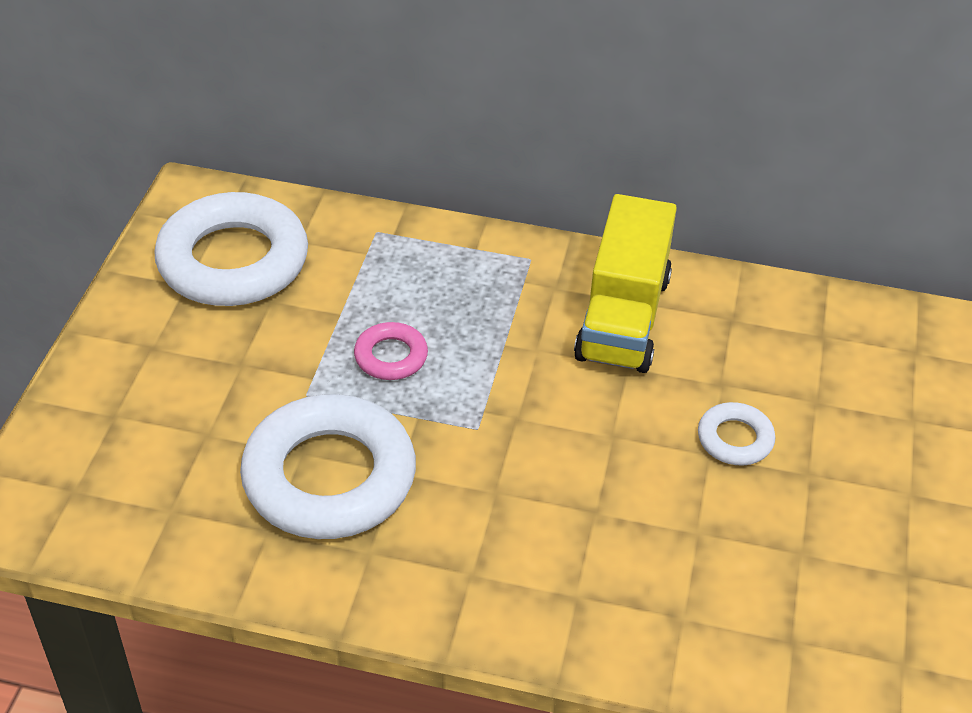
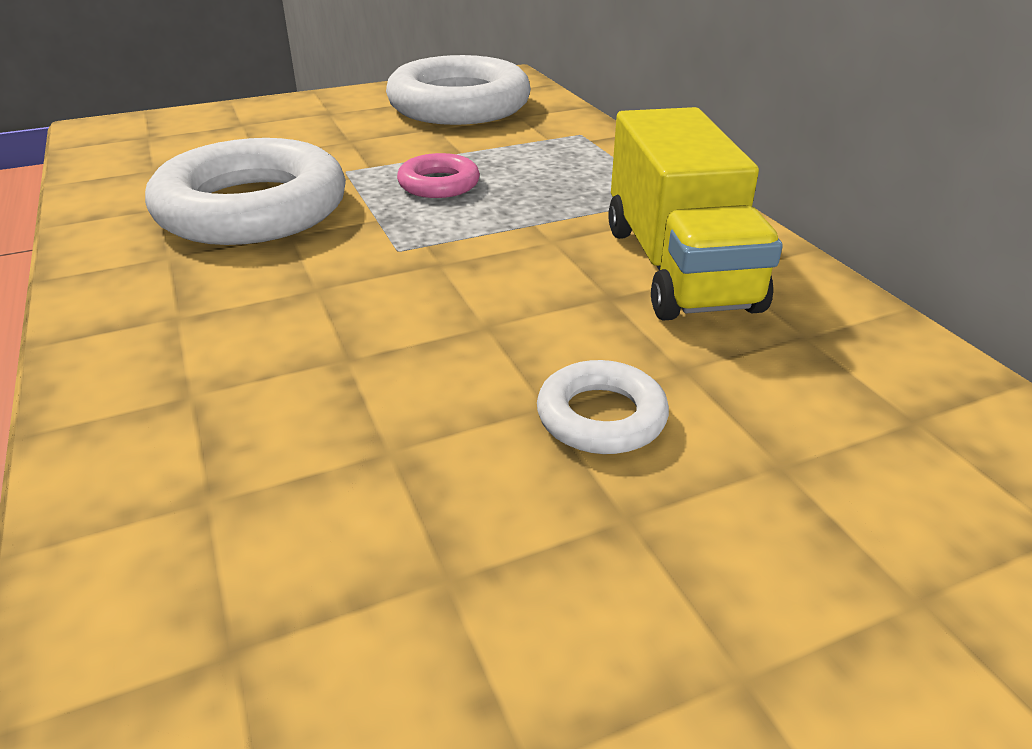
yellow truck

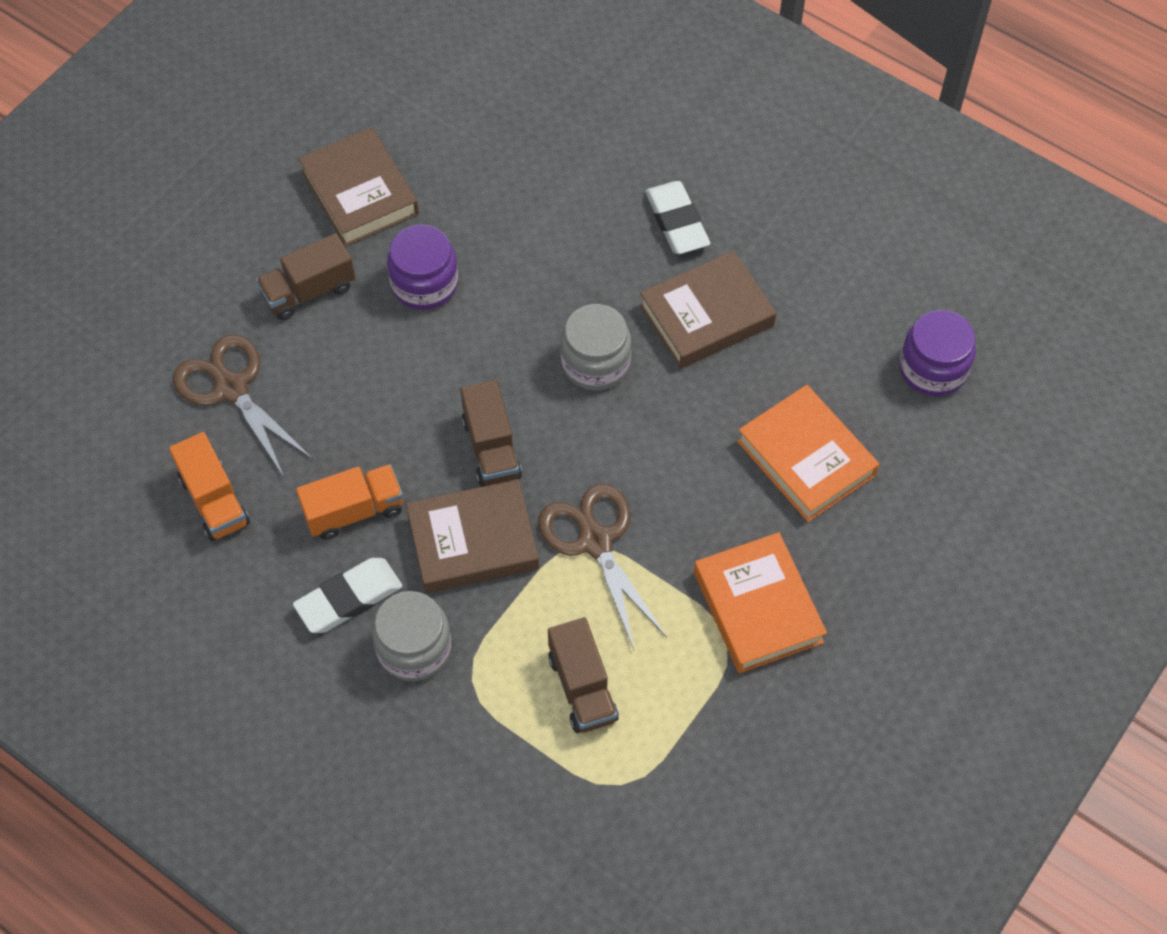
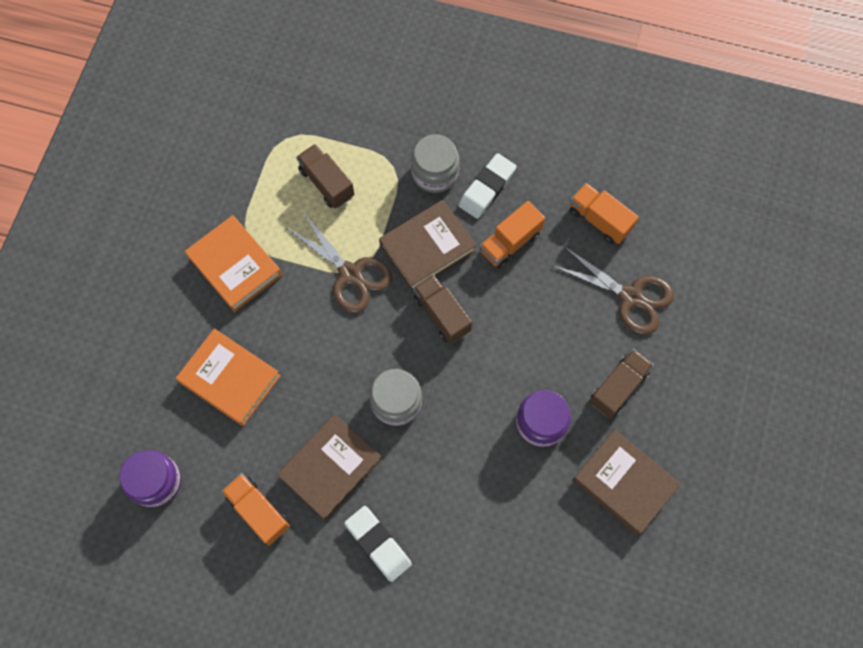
orange truck (no. 1 from left)

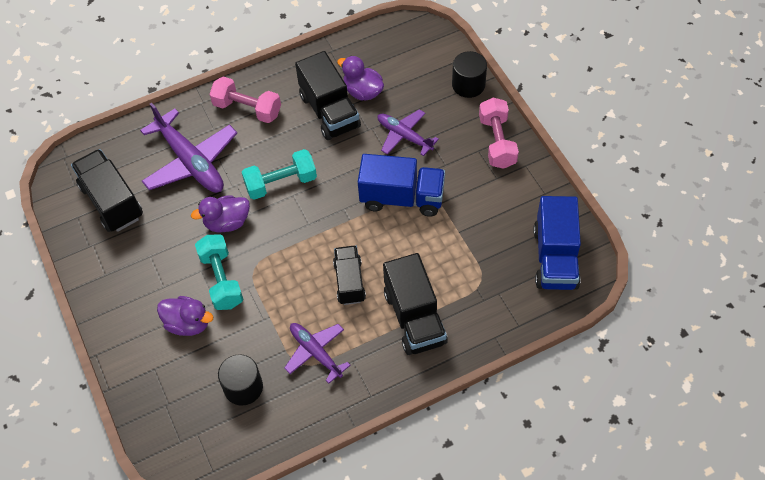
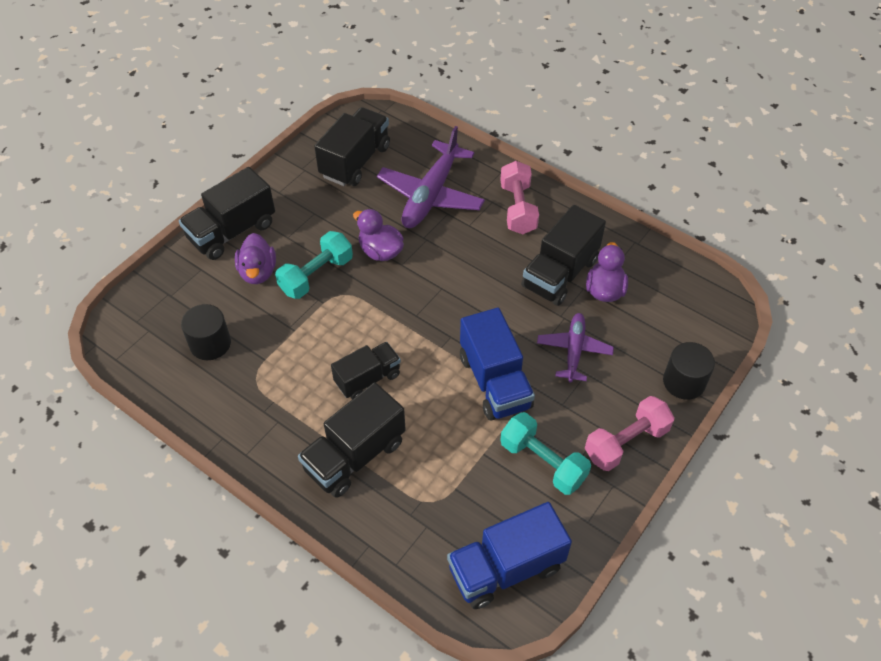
teal free weight (no. 2 from left)
violet plane (no. 2 from left in the first image)
black truck (no. 1 from left)

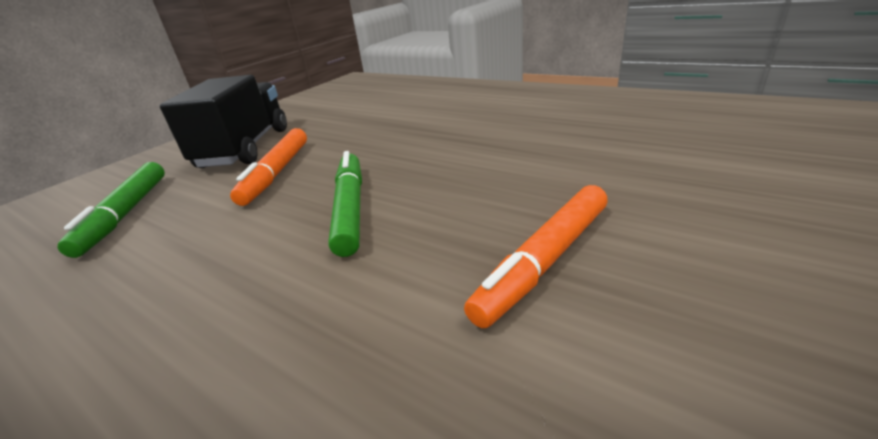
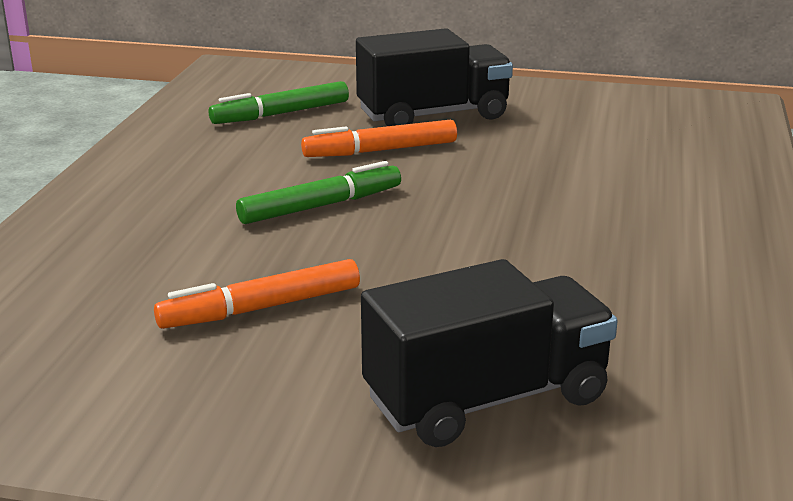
orange marker pen (no. 1 from left)
black truck (no. 2 from left)

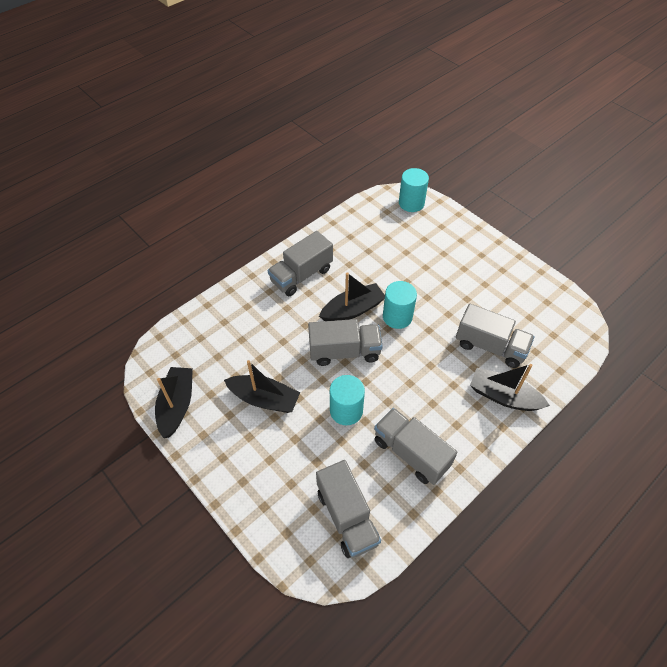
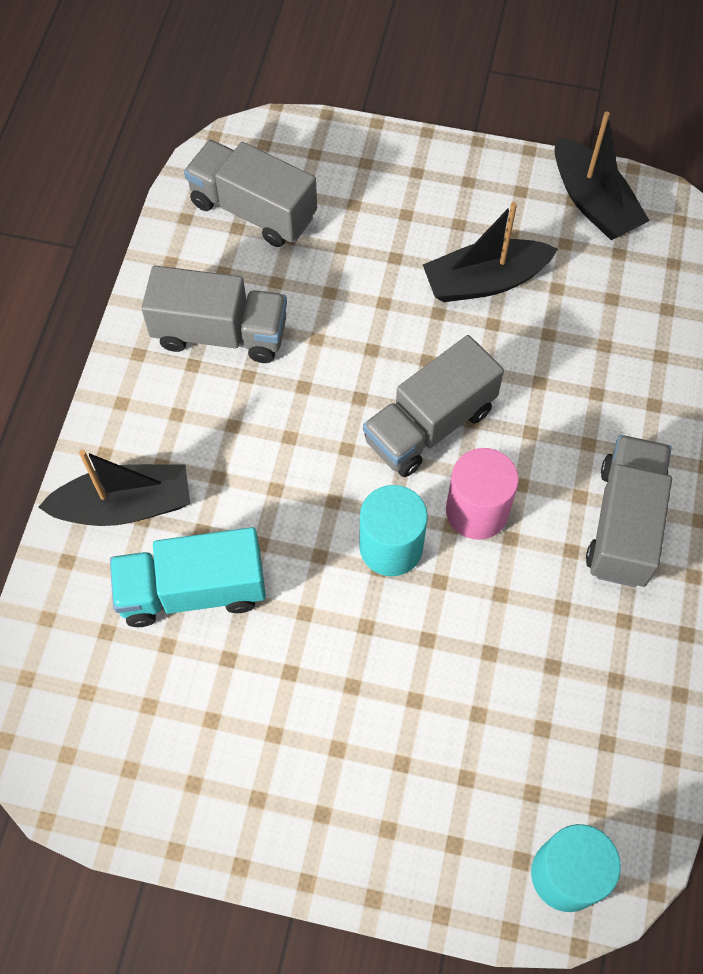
rose-pink cylinder
teal cylinder (no. 1 from left in the first image)
teal truck

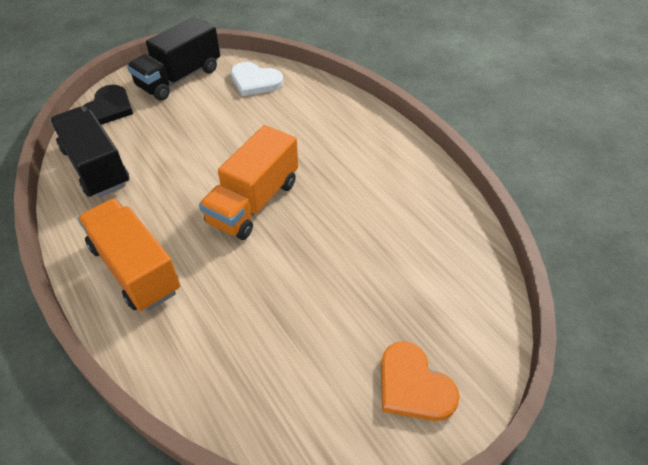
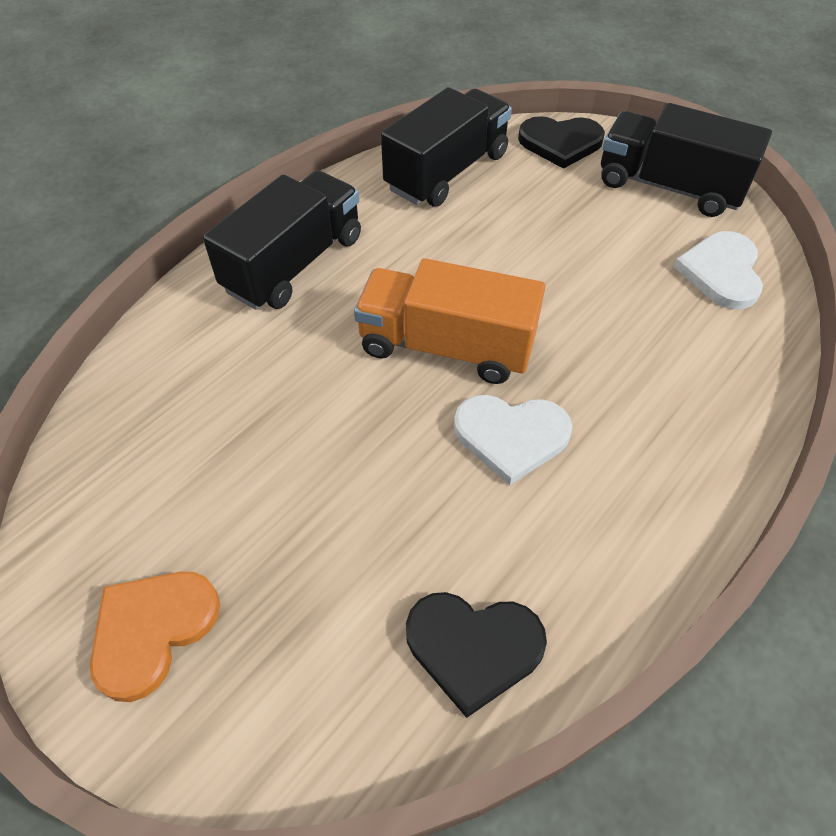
black truck (no. 1 from left)
black heart shape (no. 1 from left)
snow-white heart shape (no. 1 from left)

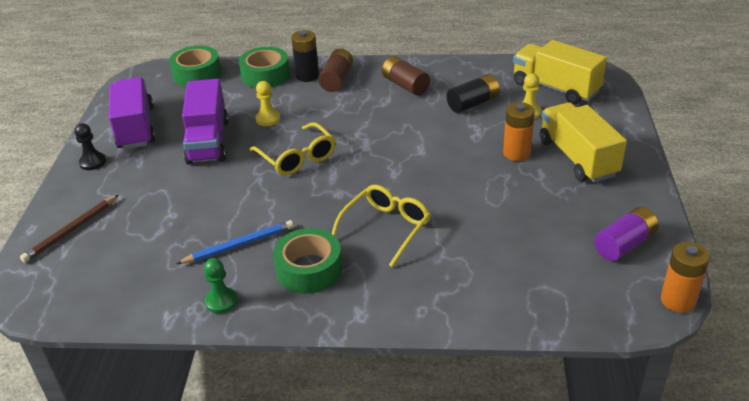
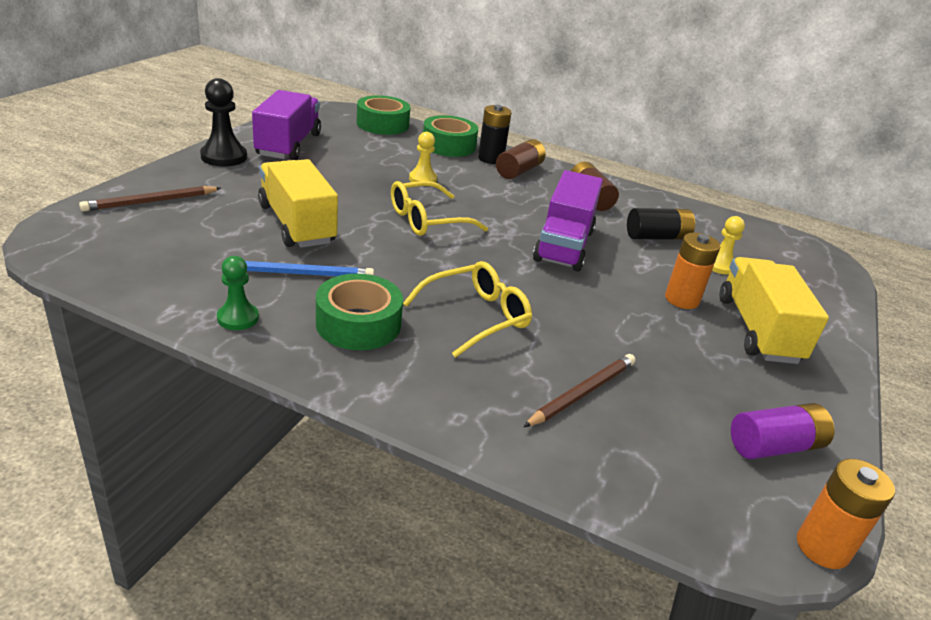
black game pawn
violet truck (no. 2 from left)
yellow eyeglasses (no. 1 from left)
yellow truck (no. 1 from left)
dark brown wooden pencil (no. 2 from left)

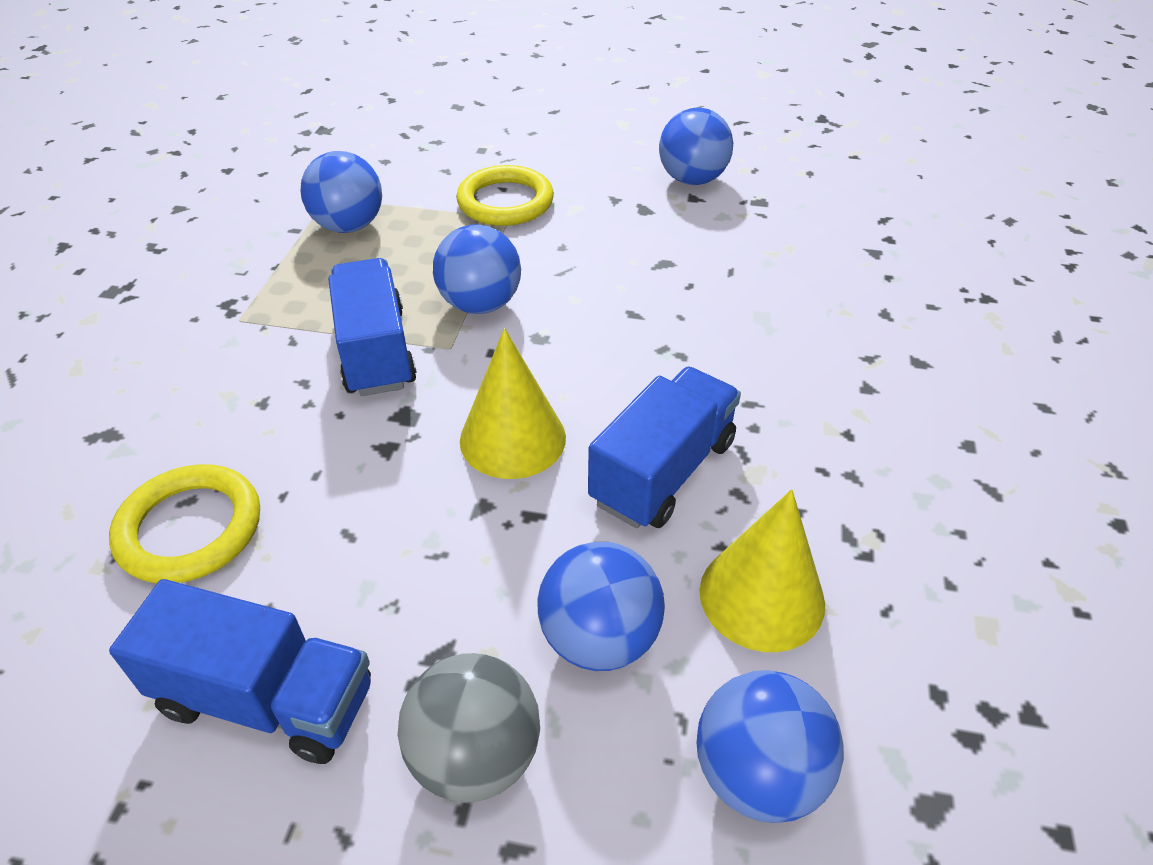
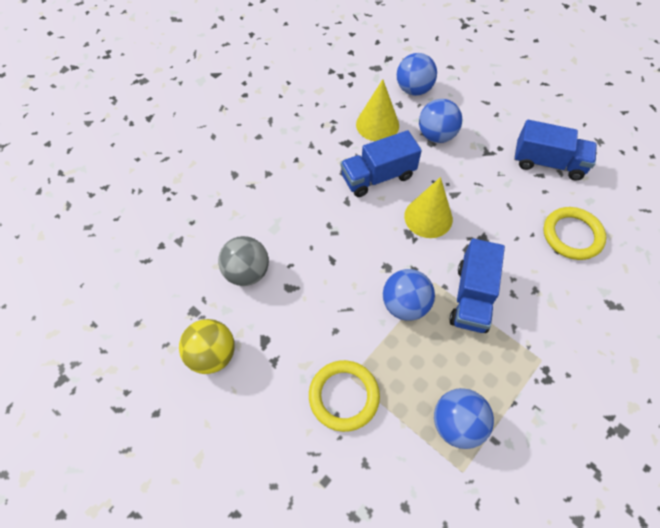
cobalt truck (no. 3 from left)
gray ball
yellow ball

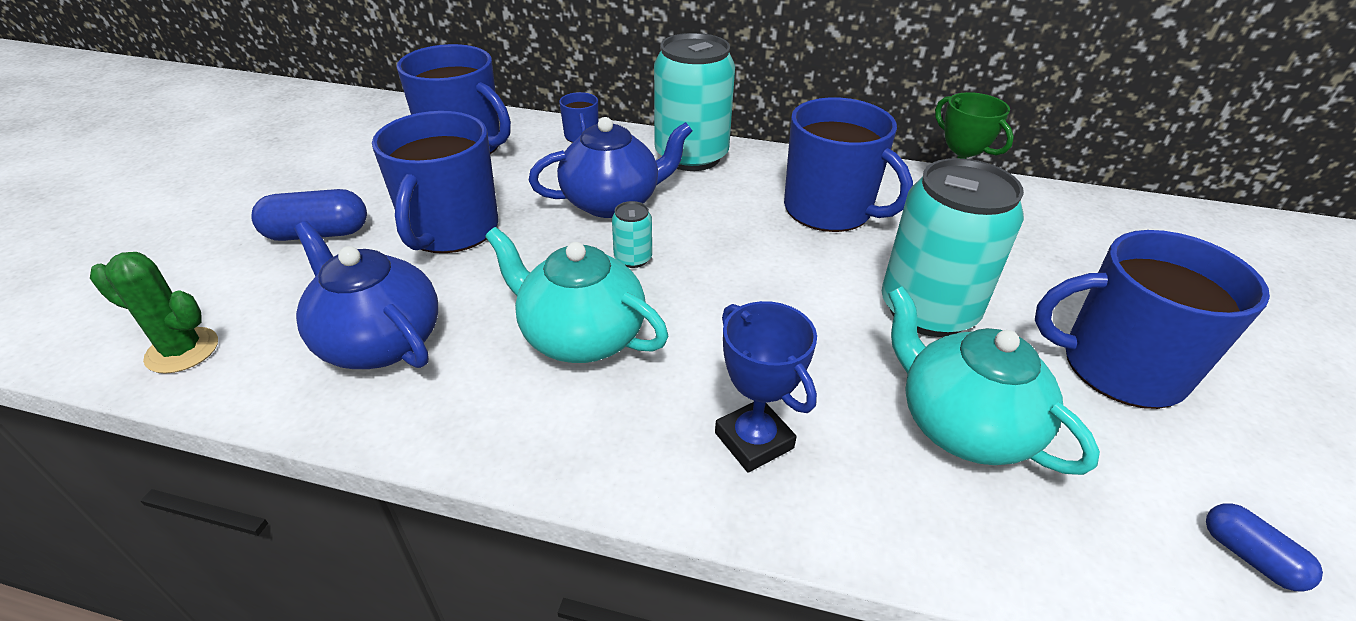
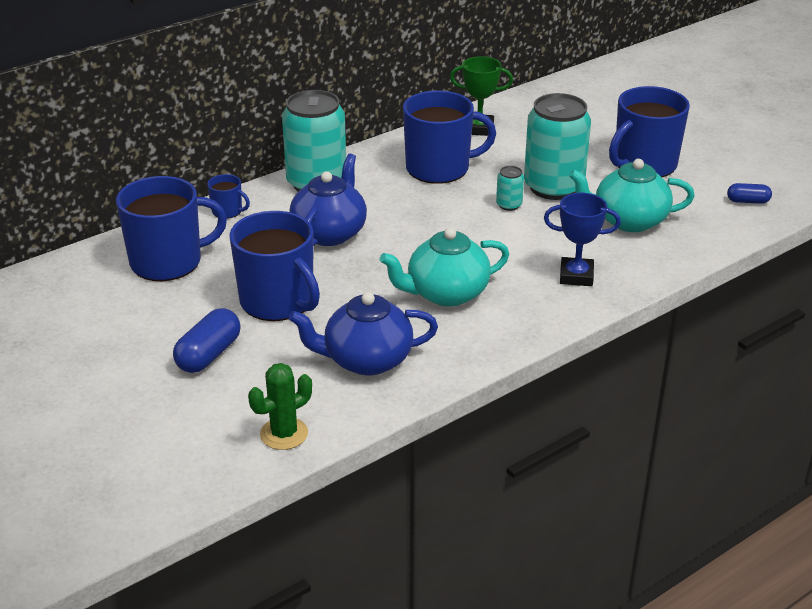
teal can (no. 2 from left)

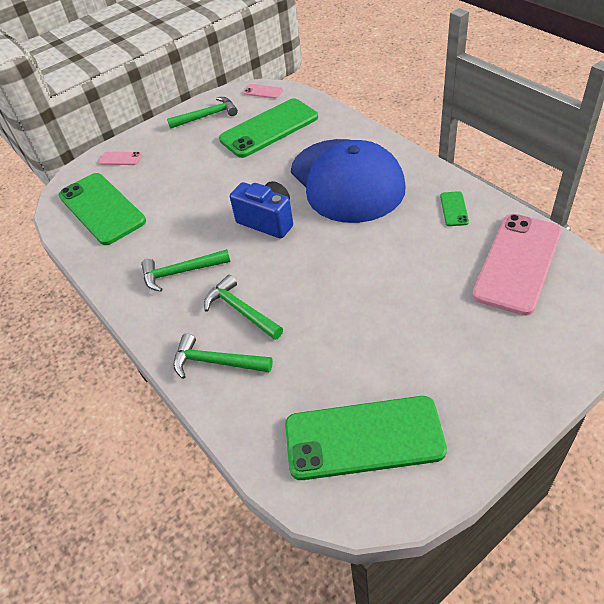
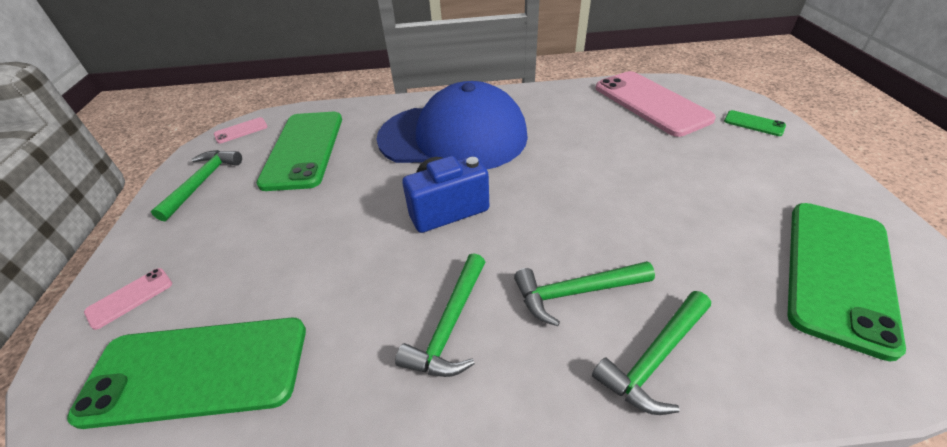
green phone (no. 3 from left)

